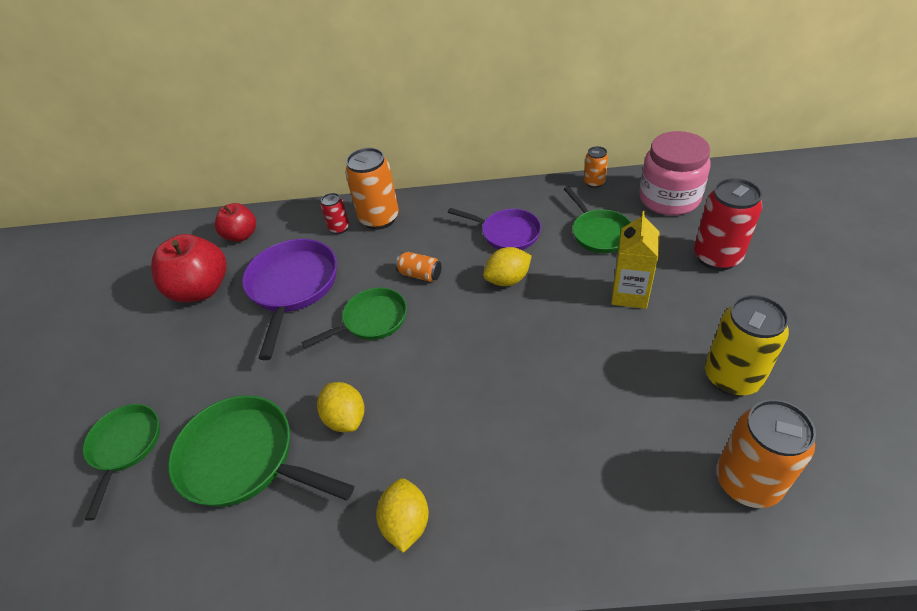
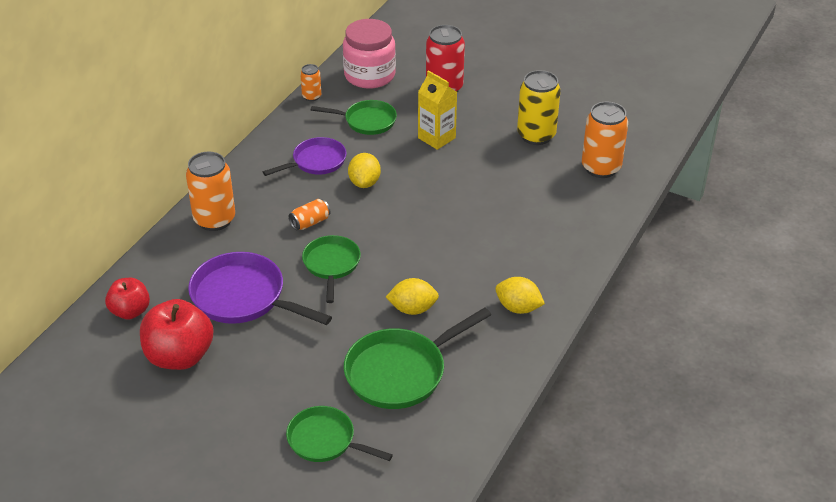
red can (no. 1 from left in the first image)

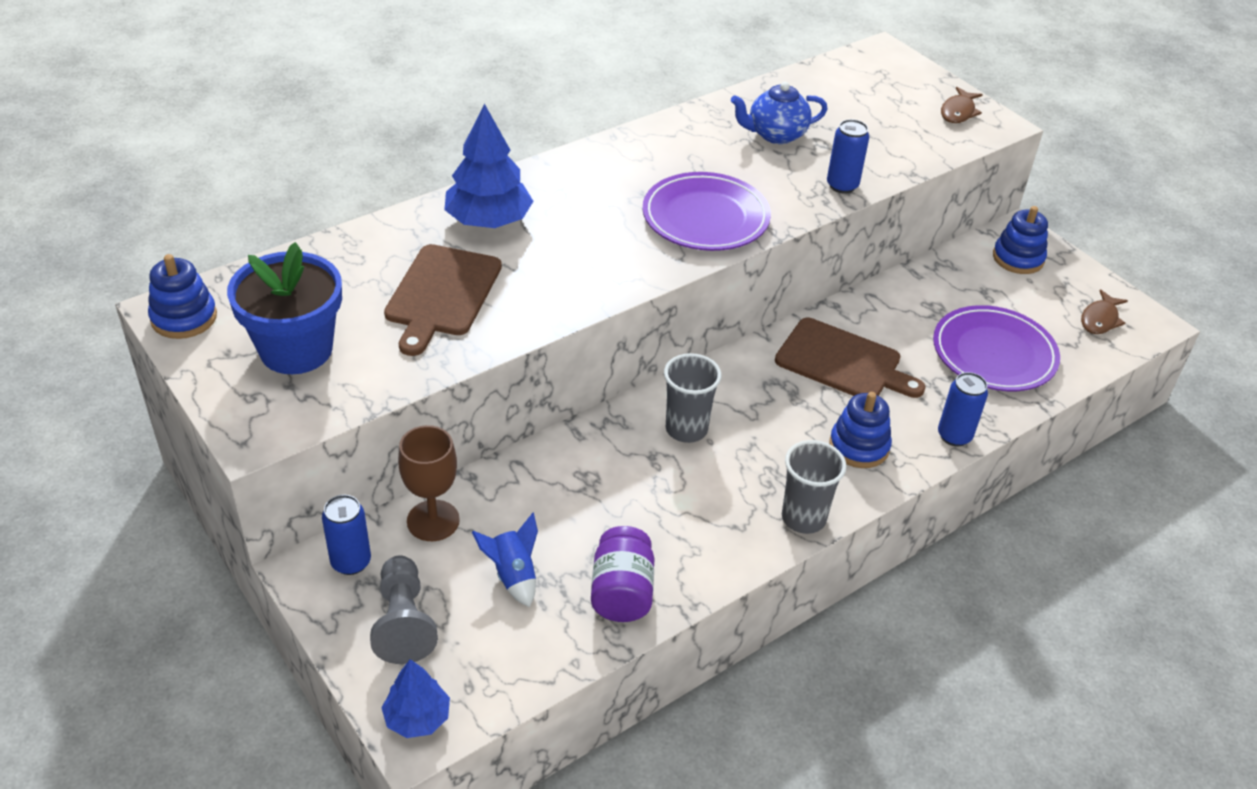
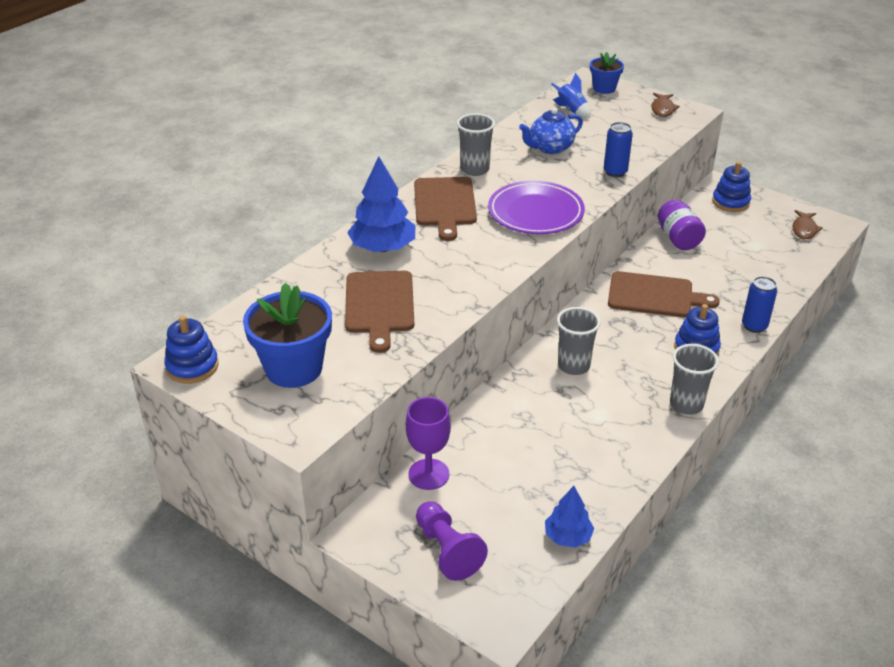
cobalt can (no. 1 from left in the first image)
violet game pawn
cobalt fir tree (no. 2 from left)
violet wine glass
cobalt spaceship
violet preserve jar
violet dinner plate (no. 2 from left in the first image)
dark brown cutting board (no. 2 from left)
gray tumbler (no. 1 from left)
cobalt plant pot (no. 2 from left)

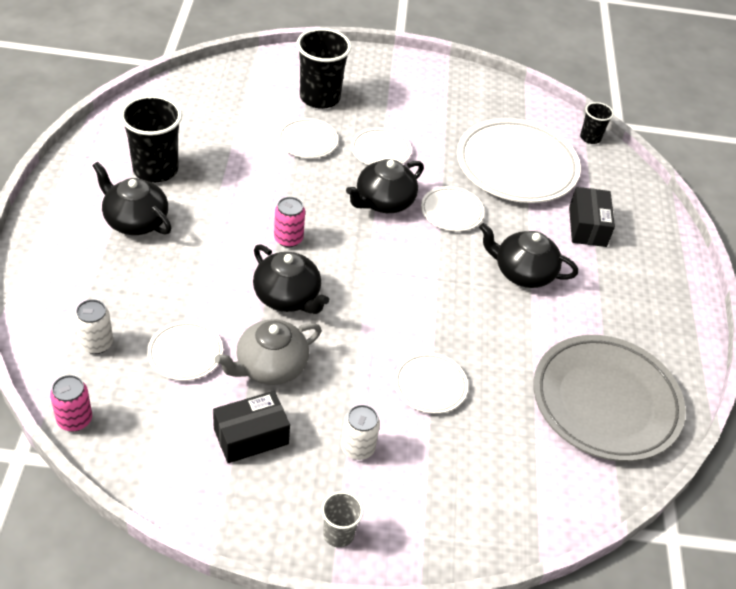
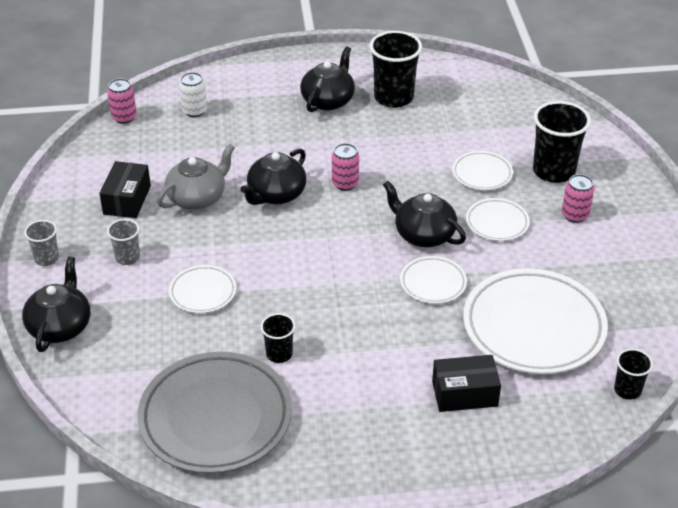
snow-white dinner plate (no. 1 from left in the first image)
black parcel (no. 1 from left)
gray china teapot
gray tumbler (no. 2 from left)
black china teapot (no. 1 from left)
black tumbler (no. 1 from left)
rose-pink can (no. 3 from left)

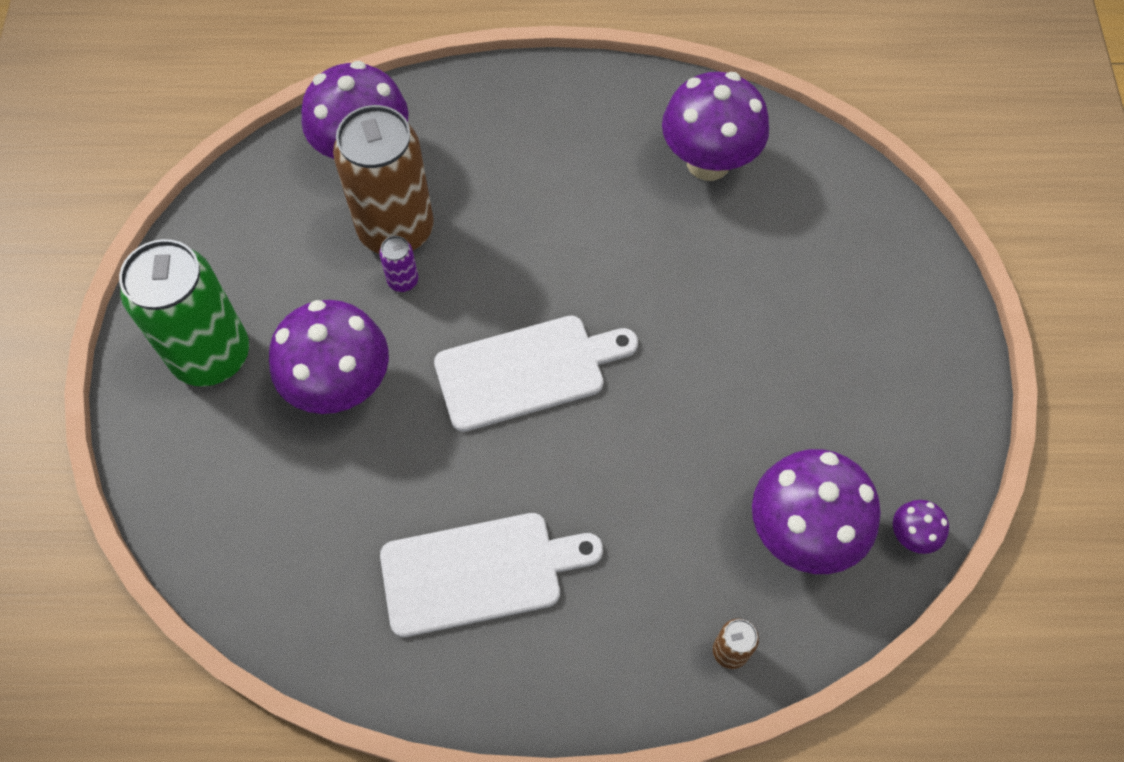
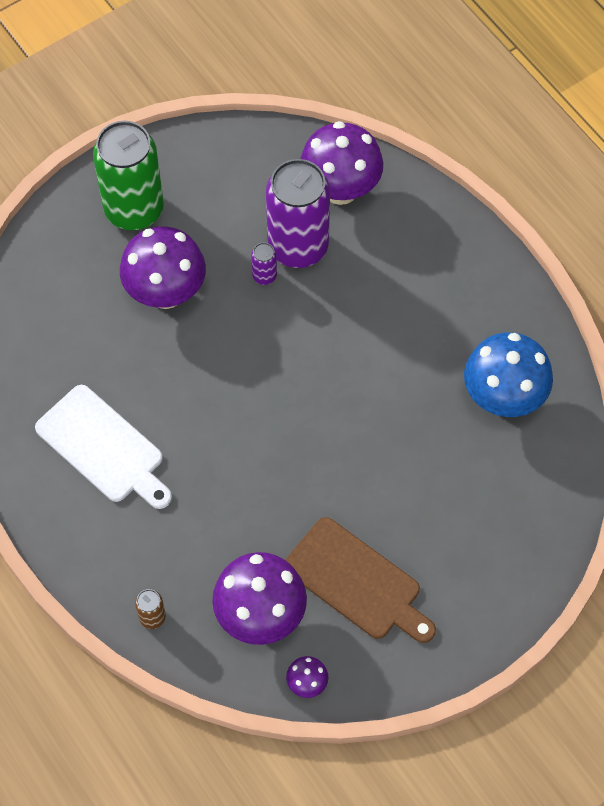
violet can (no. 2 from left)
snow-white cutting board (no. 2 from left in the first image)
cobalt mushroom
dark brown cutting board

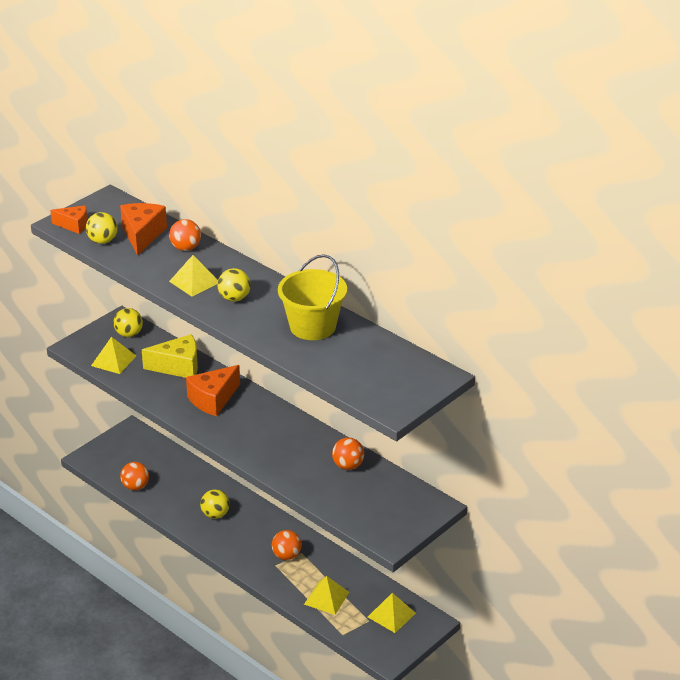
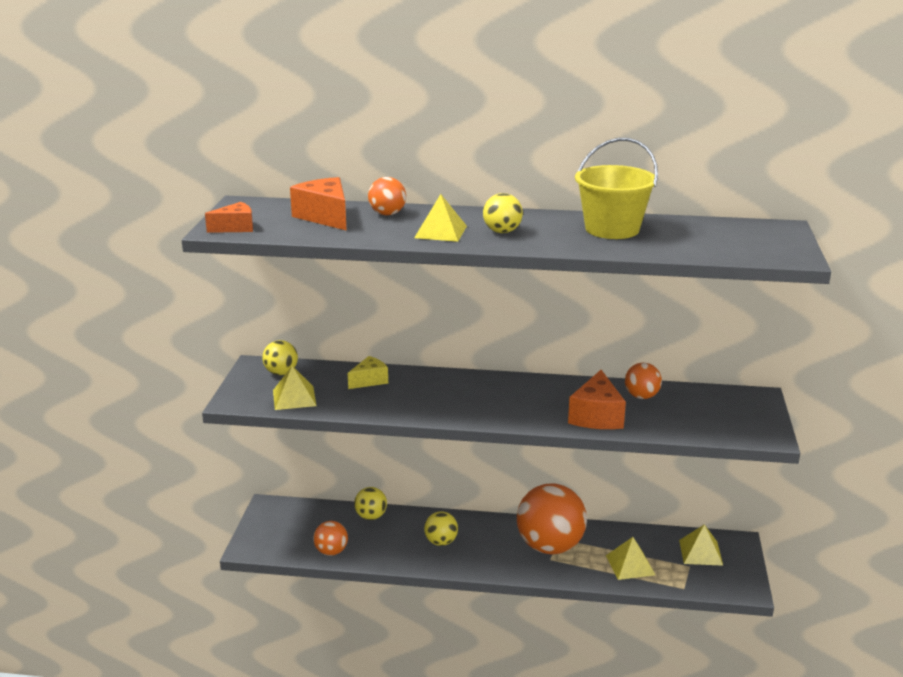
yellow ball (no. 2 from left)
yellow cheese
orange cheese (no. 3 from left)
orange ball (no. 3 from left)

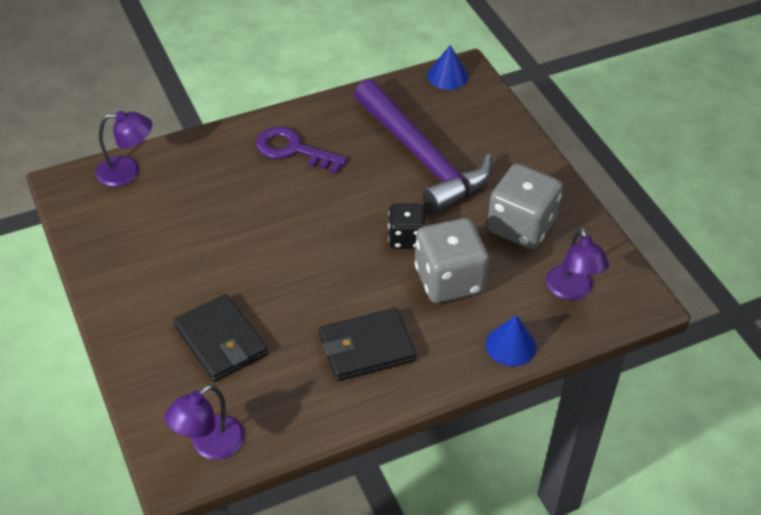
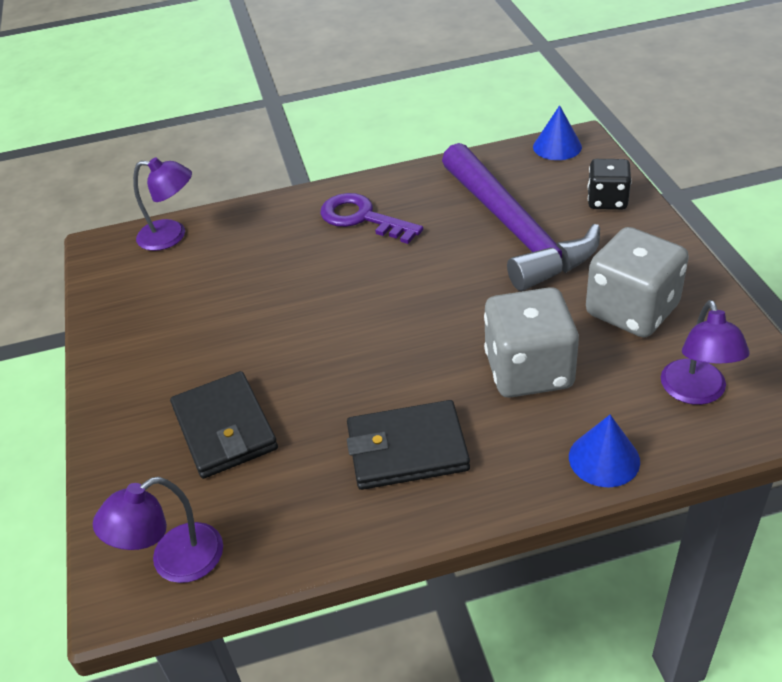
black dice

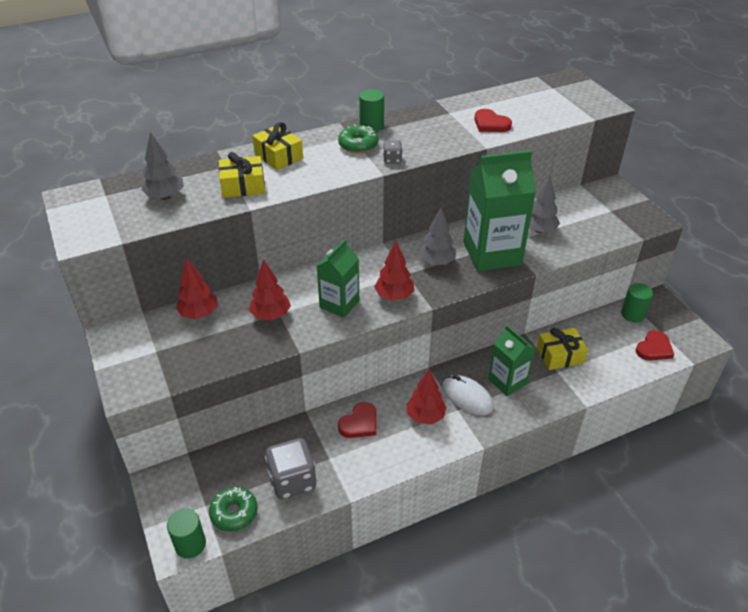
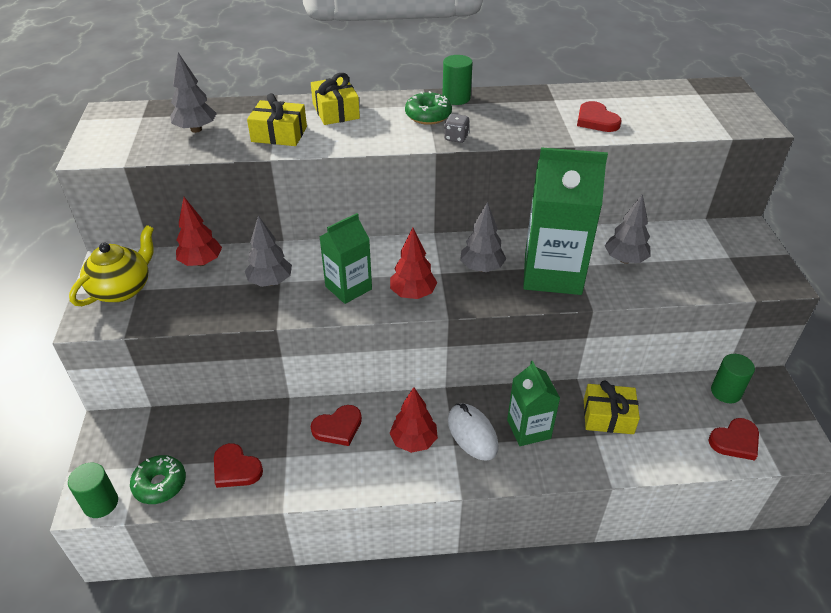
gray fir tree (no. 2 from left)
red heart shape (no. 1 from left)
yellow china teapot

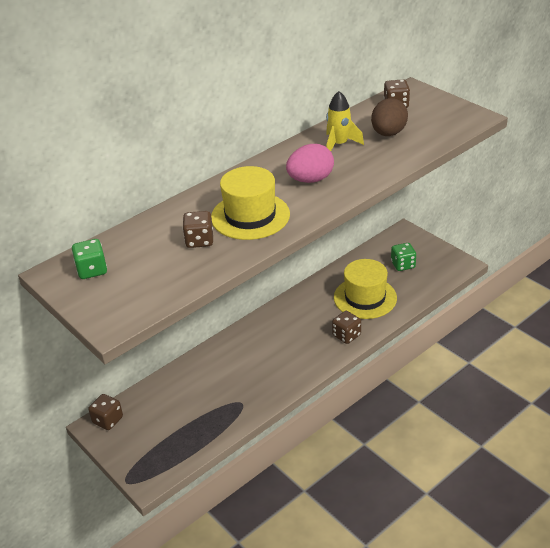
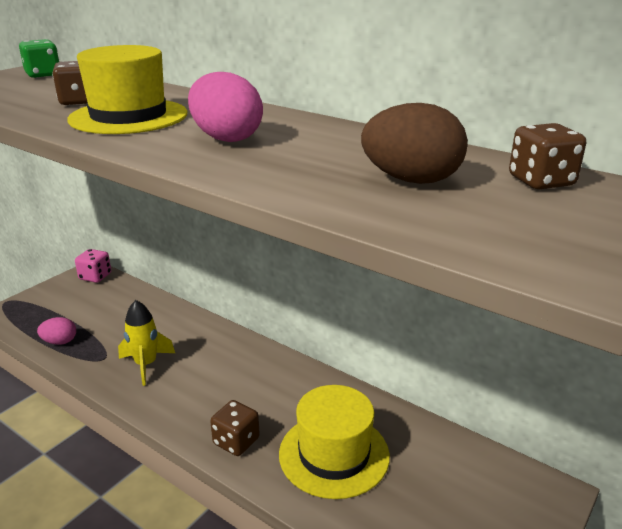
rose-pink dice
yellow spaceship
green dice (no. 2 from left in the first image)
rose-pink toy egg (no. 1 from left)

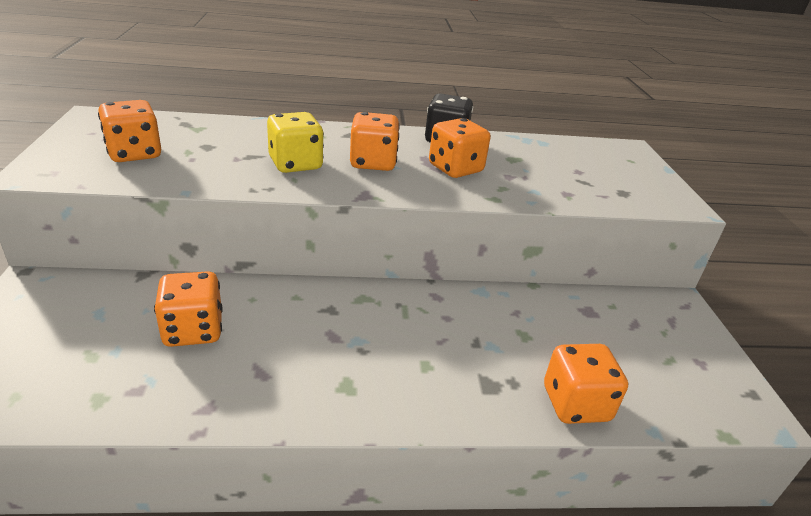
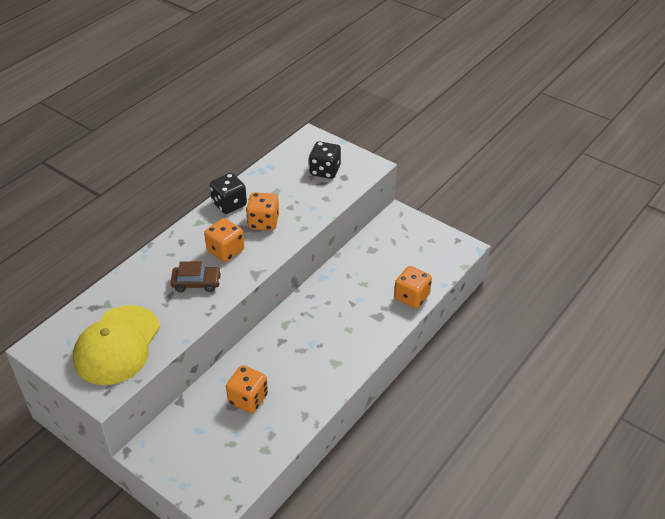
yellow baseball cap
dark brown toy car
black dice (no. 2 from left)

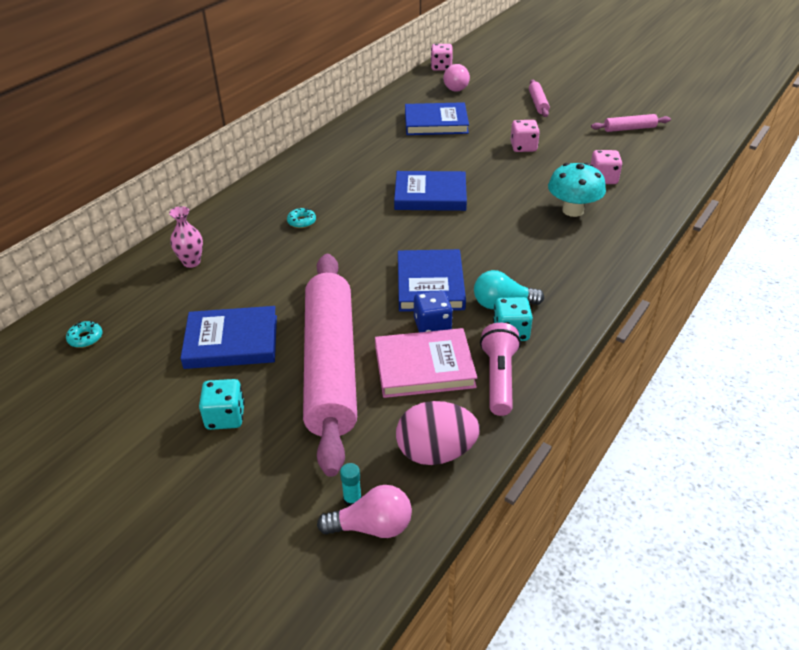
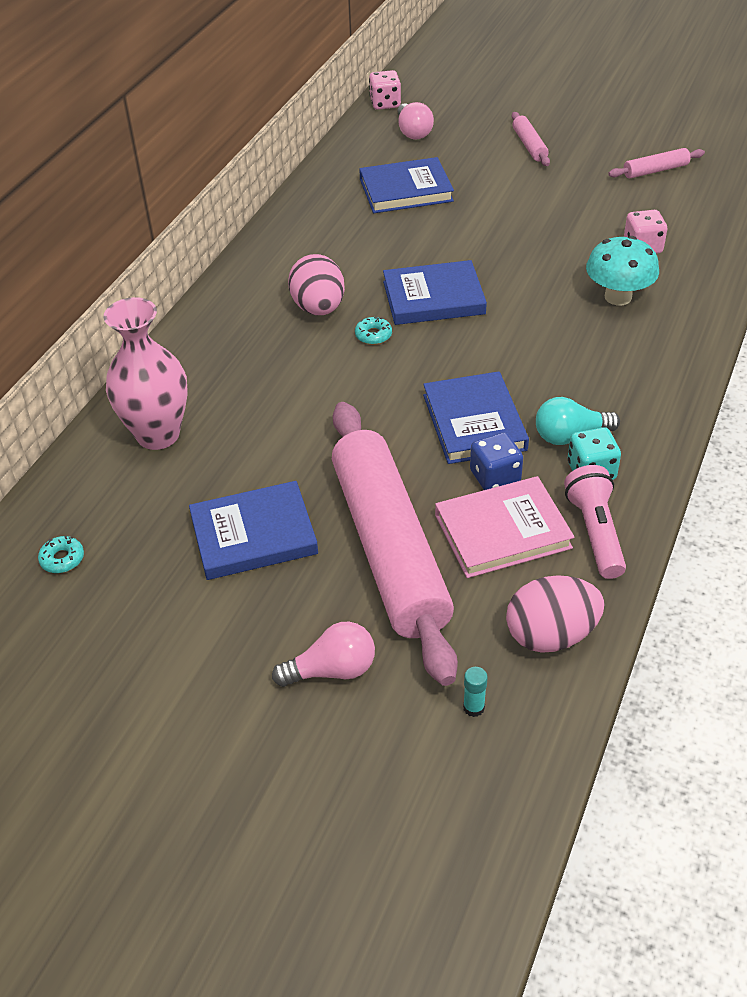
rose-pink tall vase
teal dice (no. 1 from left in the first image)
teal donut (no. 2 from left)
rose-pink lightbulb (no. 1 from left)
rose-pink dice (no. 2 from left in the first image)
rose-pink toy egg (no. 1 from left)

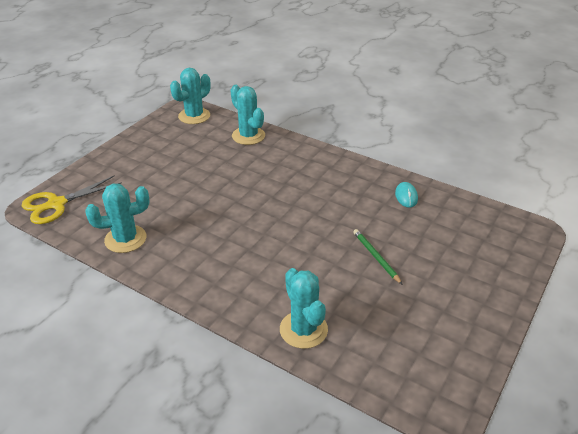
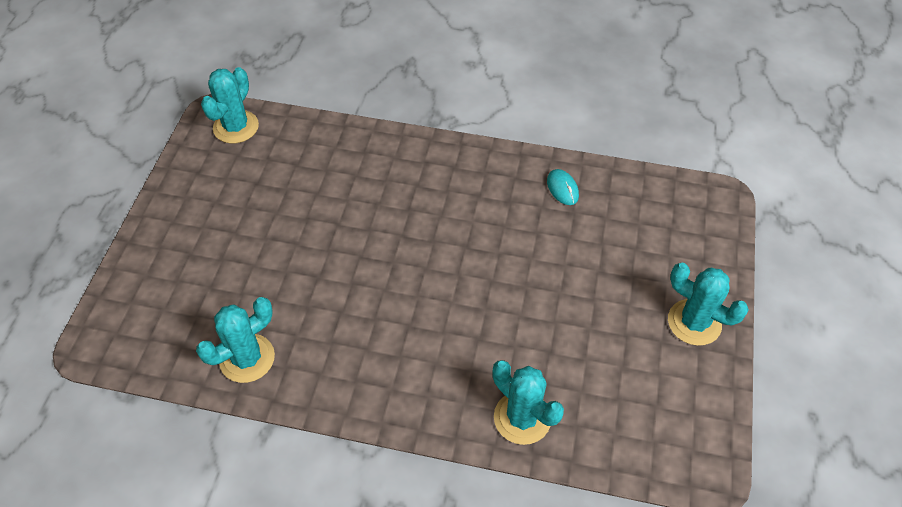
yellow shears
teal cactus (no. 4 from left)
green wooden pencil

